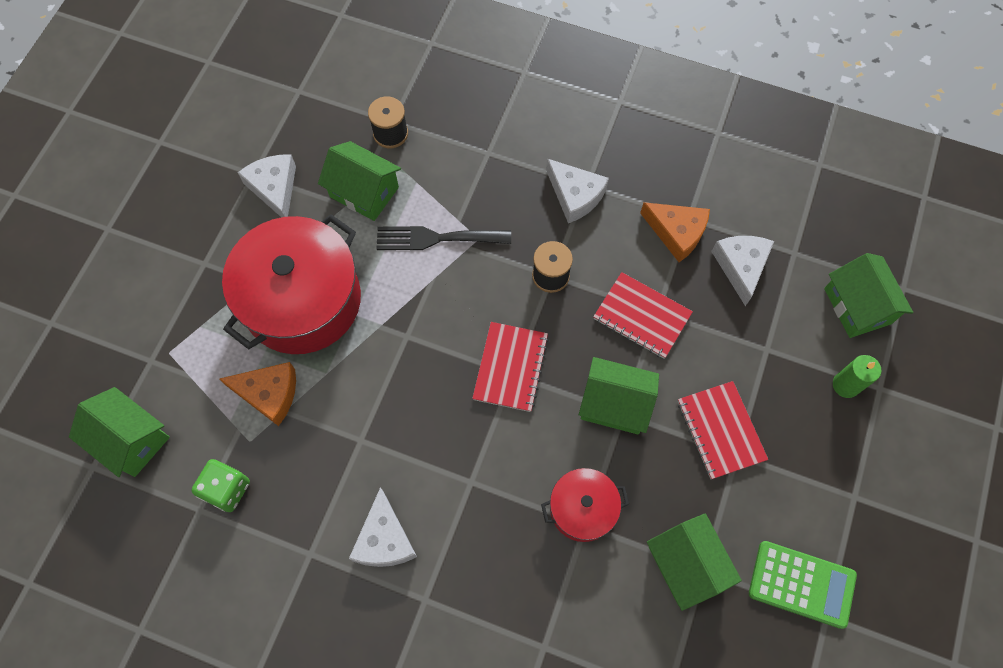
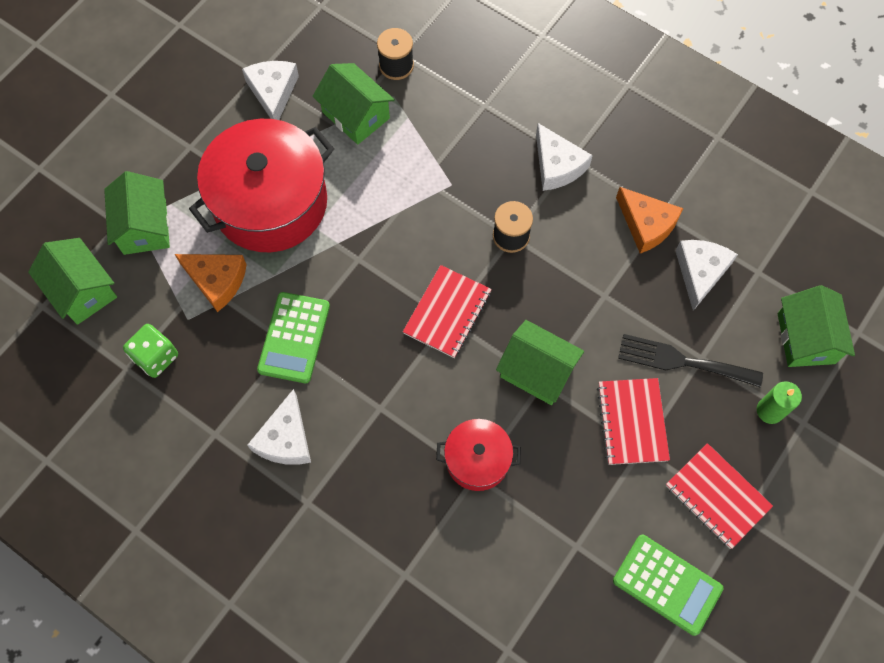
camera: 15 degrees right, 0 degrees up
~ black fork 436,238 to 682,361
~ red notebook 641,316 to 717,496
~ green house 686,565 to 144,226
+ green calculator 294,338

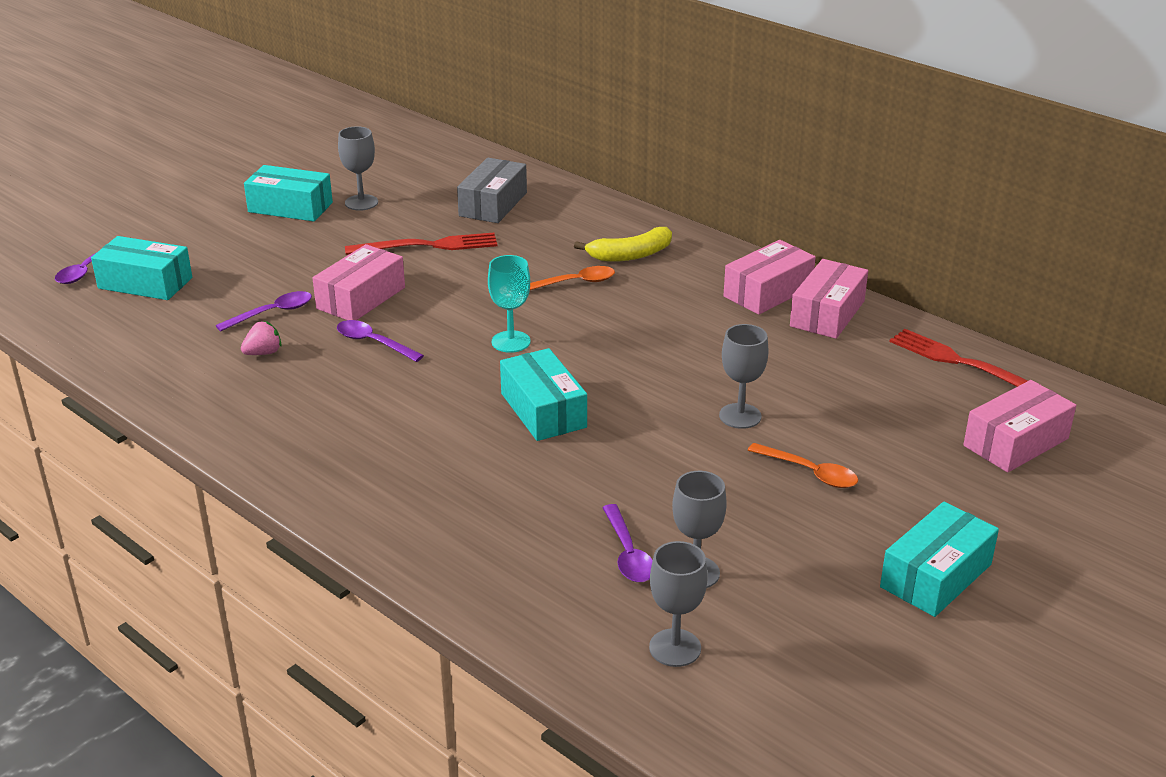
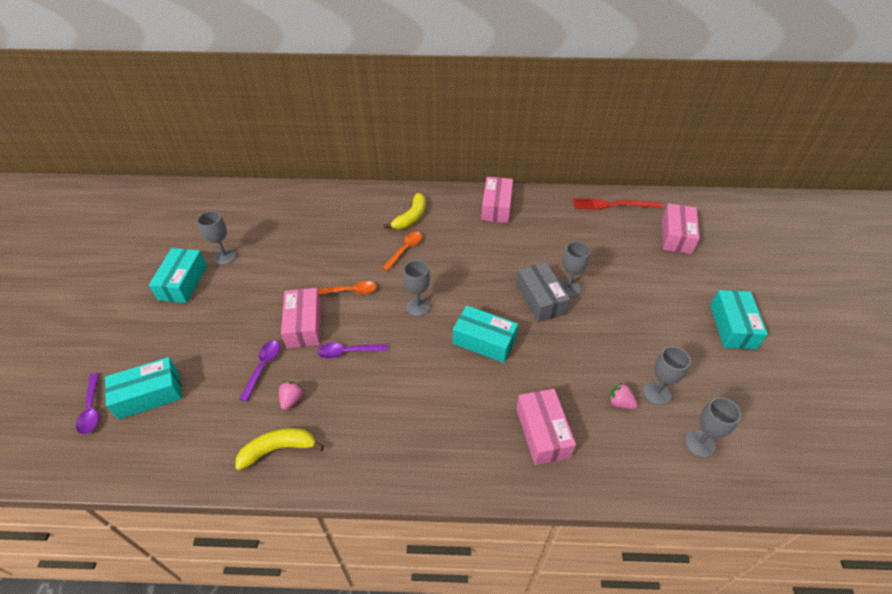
camera: 40 degrees left, 15 degrees up
~ turquoise box 290,207 = 183,282 60 degrees counterclockwise
- red fork 428,246
~ grey box 493,204 to 540,299
~ turquoise goblet 511,342 to grey goblet 418,306
~ purple spoon 628,553 to pink strawberry 620,403
~ orange spoon 809,472 to 350,291
~ pink box 827,313 to 542,432
+ yellow banana 278,449

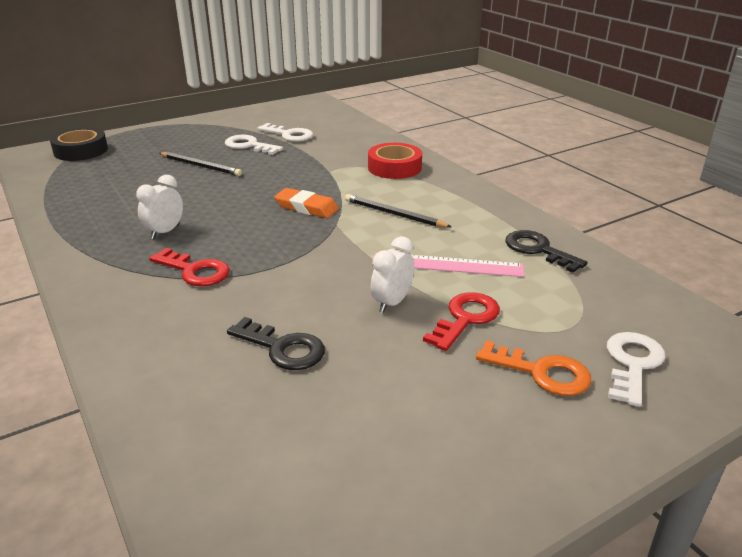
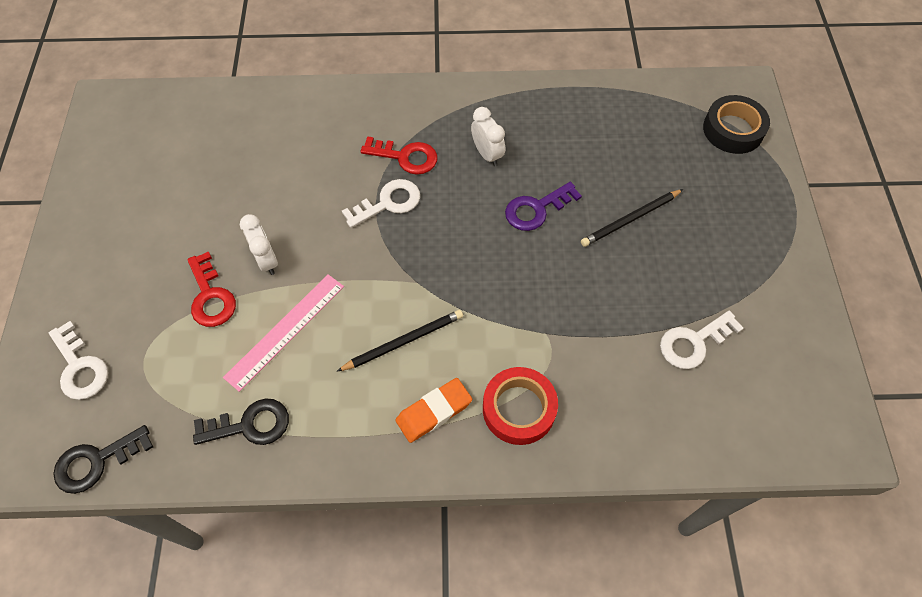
camera: 120 degrees right, 30 degrees up
~ red key 195,271 = 405,157 135 degrees counterclockwise
~ white key 249,146 to 388,203
~ black key 283,348 to 96,461
~ orange eraser 306,207 to 434,411
- orange key 541,372
+ purple key 536,209

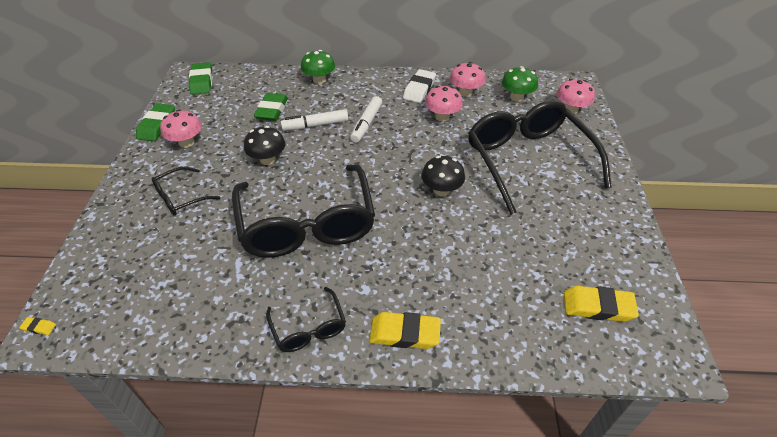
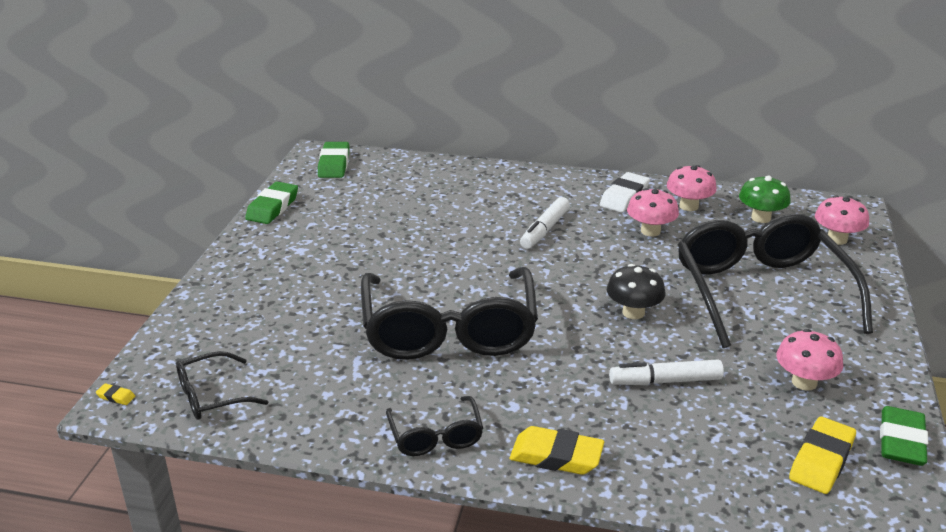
camera: 10 degrees right, 15 degrees down
~ black glasses 181,197 to 212,396
~ pink mushroom 186,142 to 804,382
- black mushroom 267,159
~ green eraser 272,110 to 901,441
~ white marker 315,125 to 665,381
- green mushroom 319,80
~ yellow eraser 597,307 = 821,460 75 degrees counterclockwise

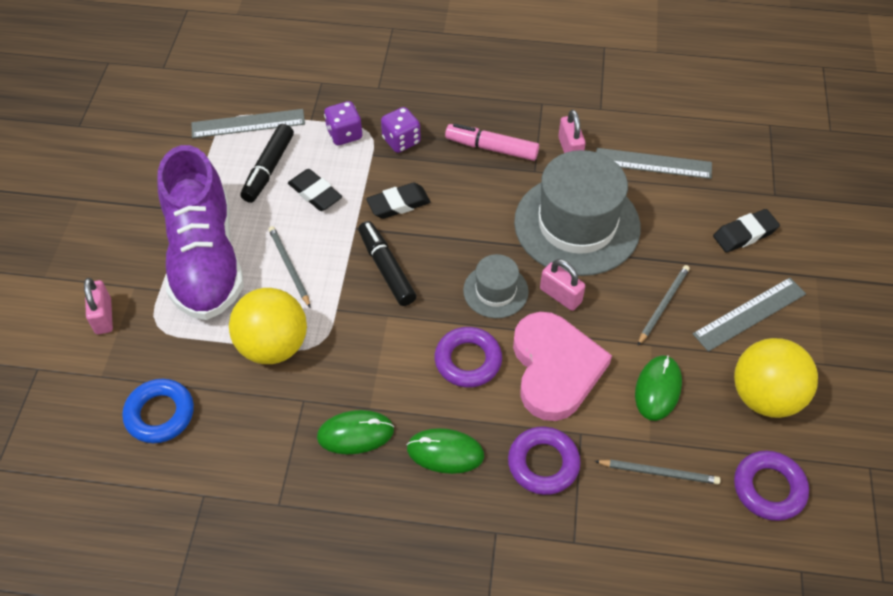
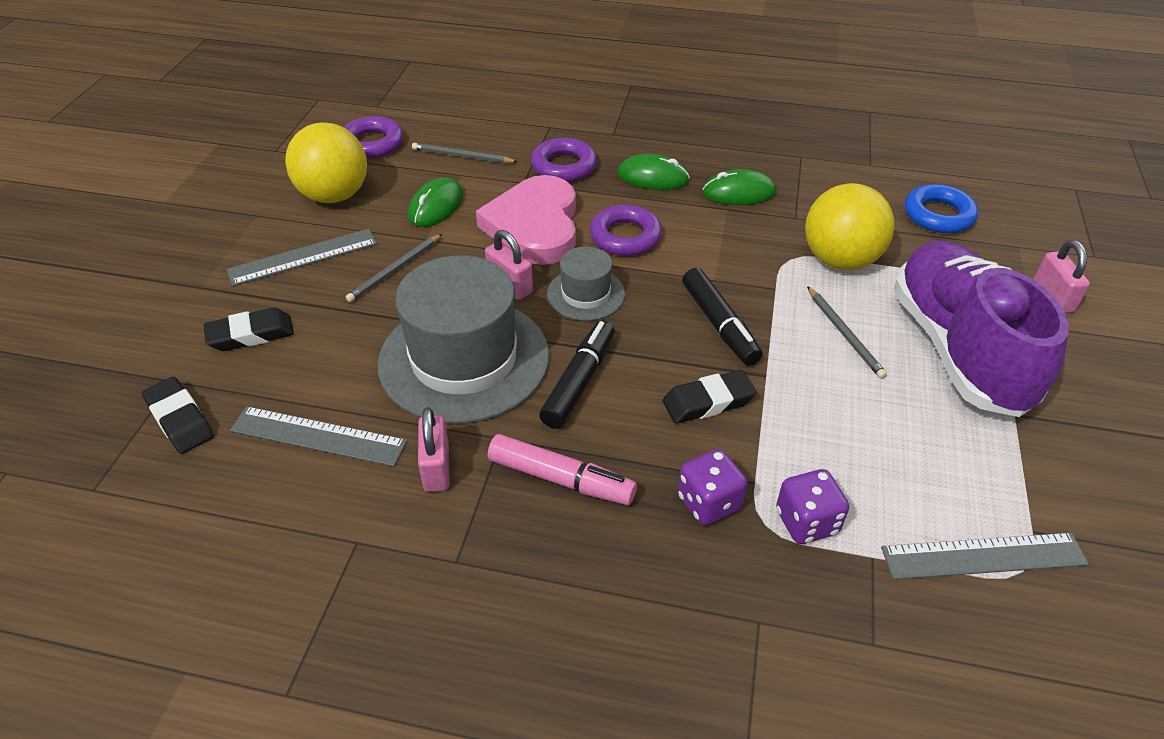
camera: 175 degrees left, 10 degrees down
~ black marker 268,169 to 579,381
~ black eraser 315,193 to 180,419

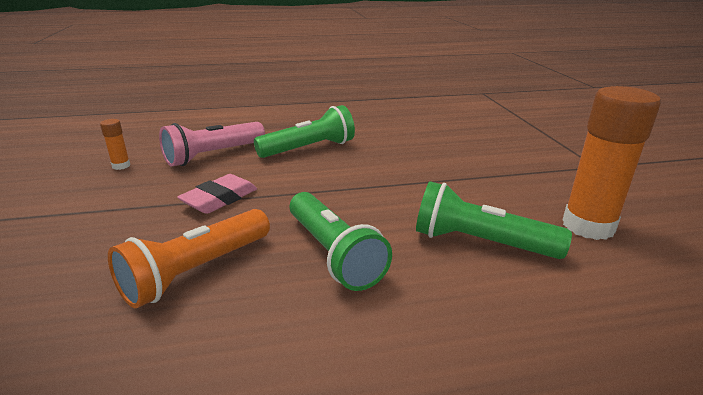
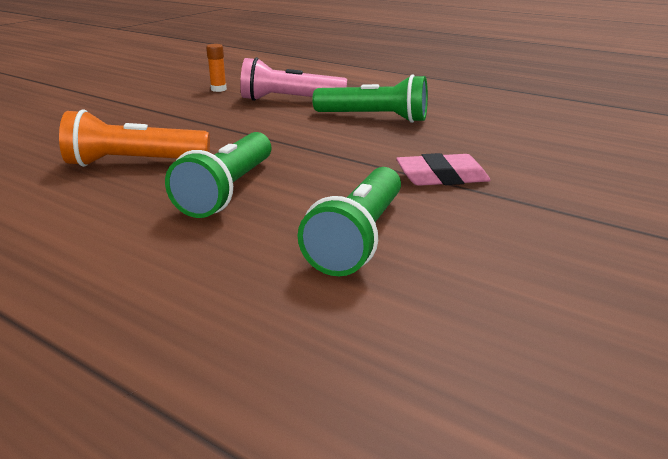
camera: 45 degrees right, 0 degrees up
~ pink eraser 220,199 to 442,177
~ green flashlight 480,242 = 358,238 135 degrees counterclockwise
- orange glue stick 588,226

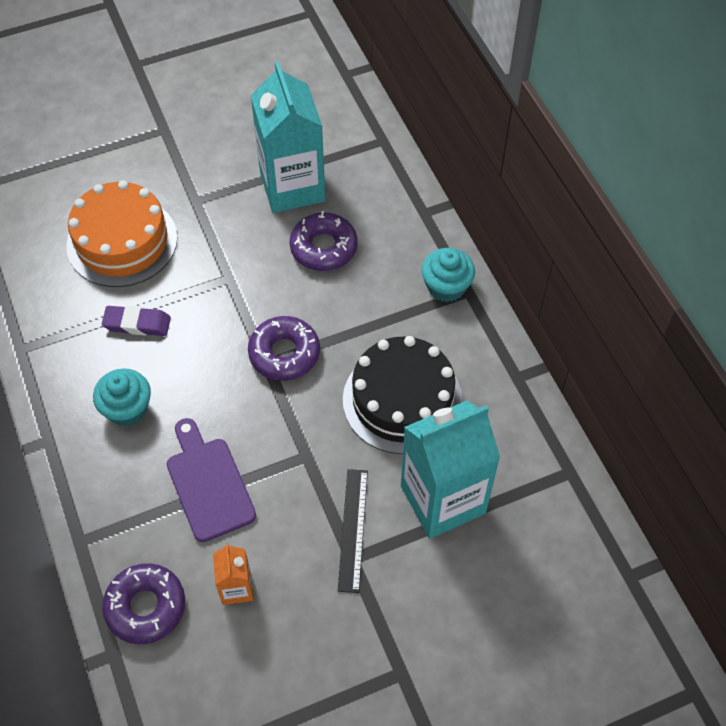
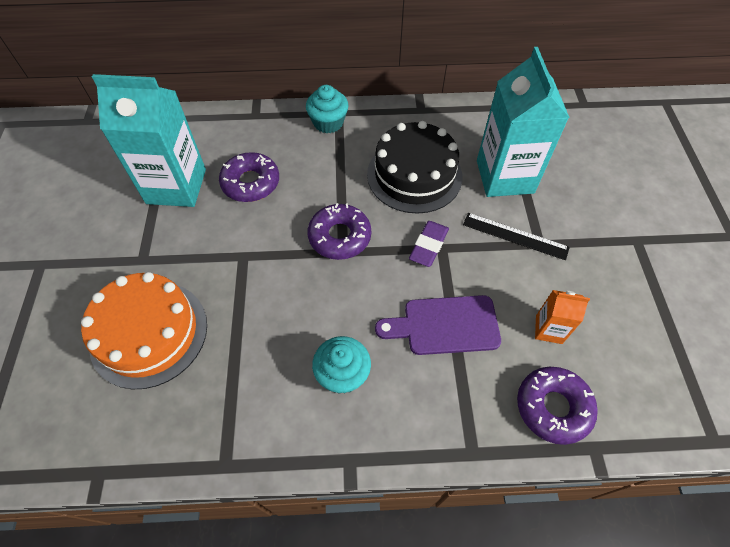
camera: 70 degrees left, 0 degrees up
~ purple eraser 137,324 to 428,246

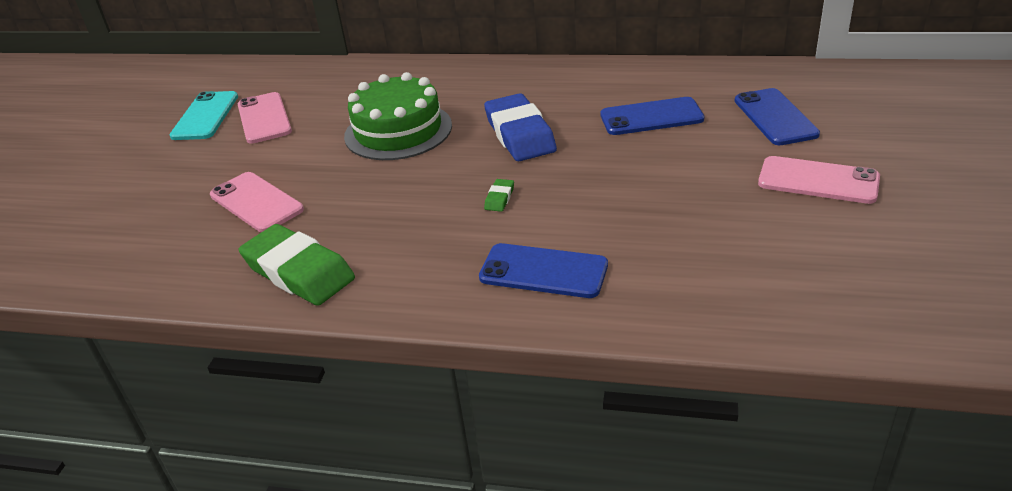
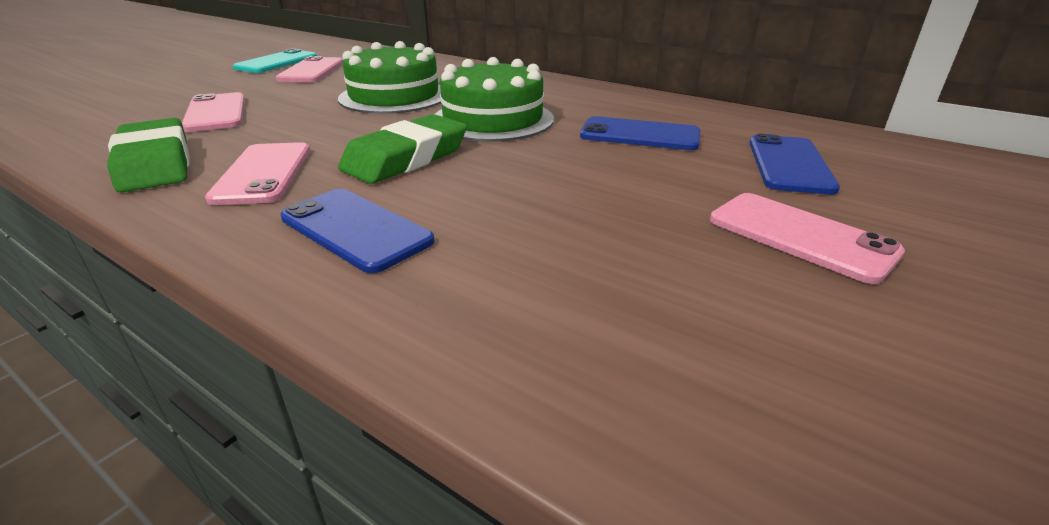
camera: 20 degrees right, 5 degrees down
~ blue eraser 520,134 to green cake 493,119
~ green eraser 499,198 = 406,158 x2.46
+ pink phone 263,173

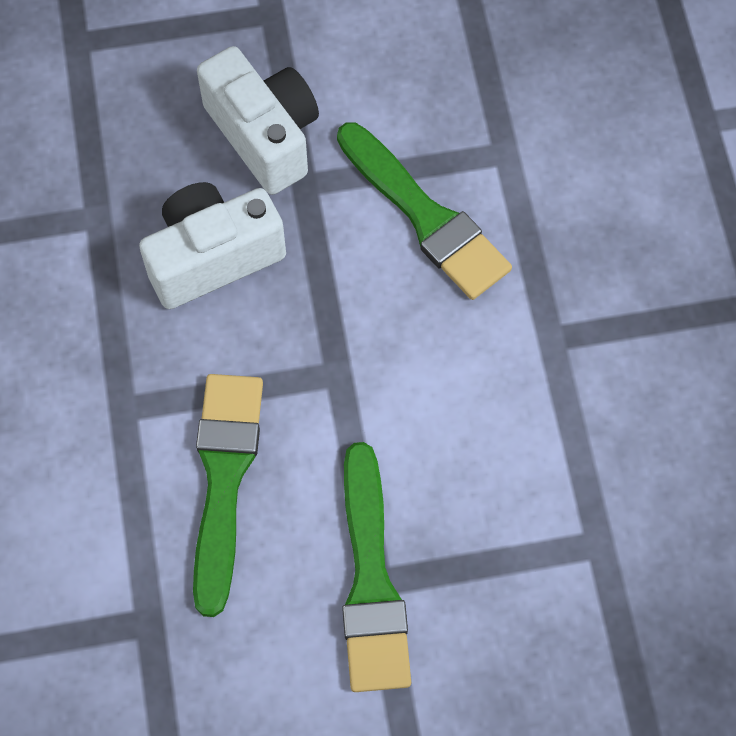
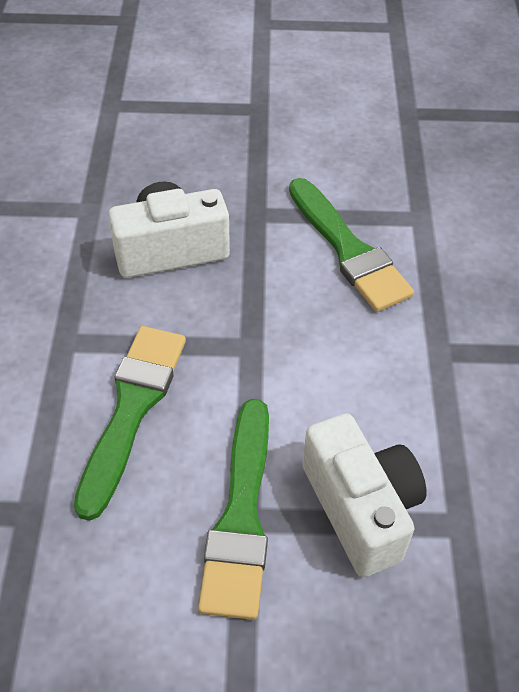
camera: 10 degrees right, 15 degrees down
~ white camera 264,135 to 360,508

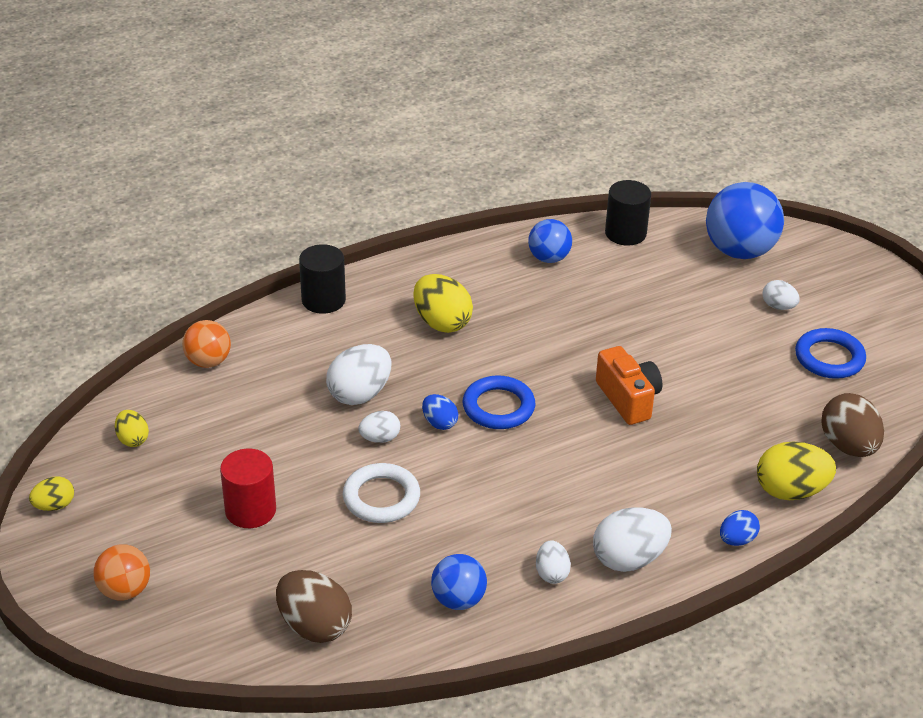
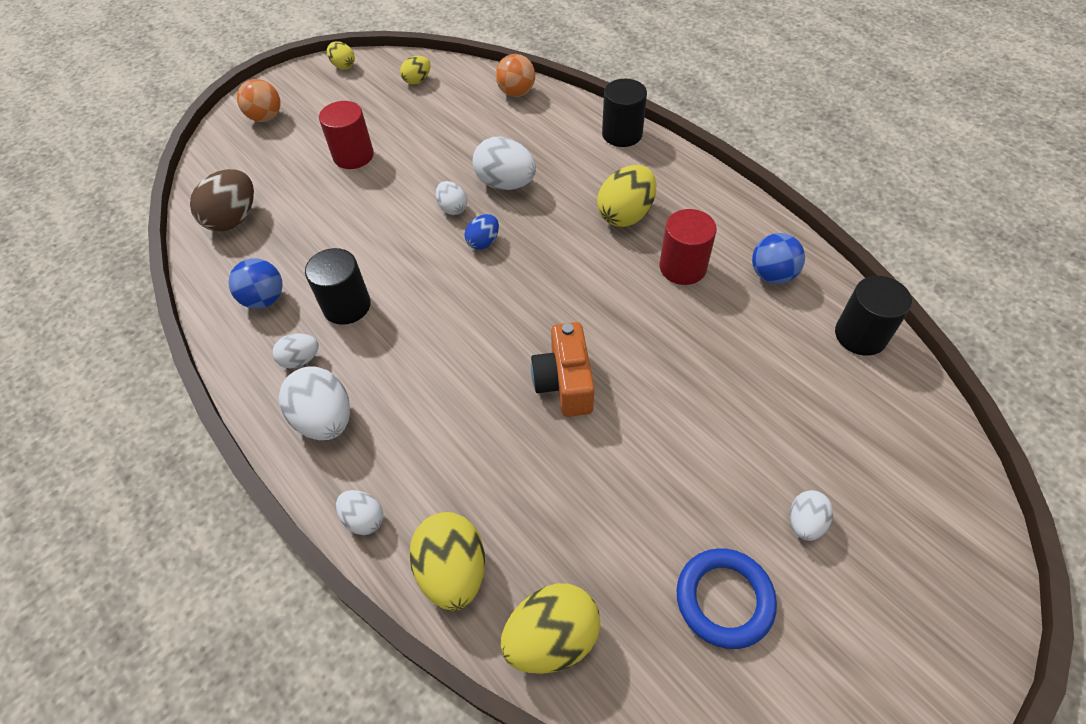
camera: 80 degrees right, 15 degrees up
- white ring 381,497
- blue ring 498,407
~ orange camera 628,399 = 565,382 120 degrees clockwise
- blue ball 739,251
~ blue egg 737,540 to white egg 364,519
~ brown egg 848,446 to yellow egg 552,638
+ black cylinder 347,306
+ red cylinder 682,267

